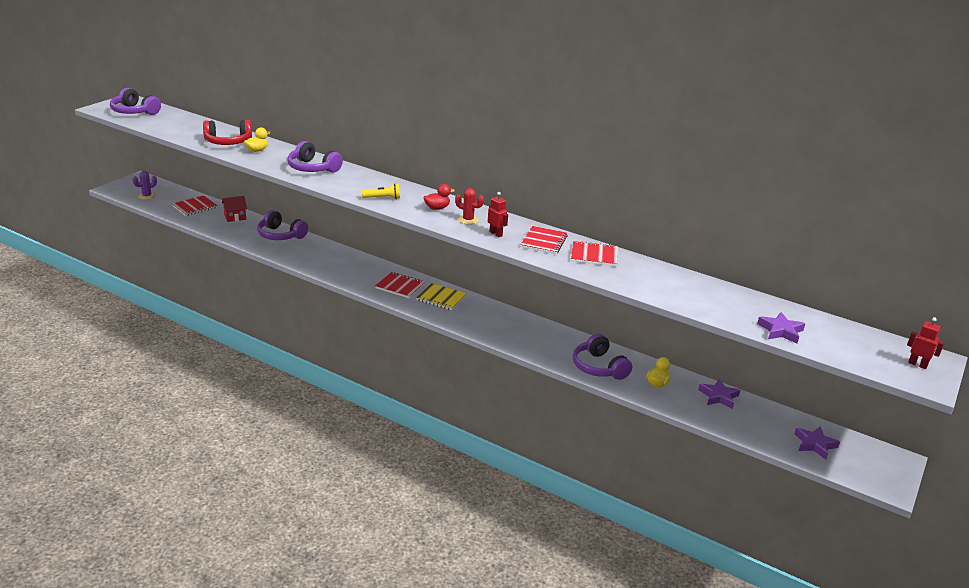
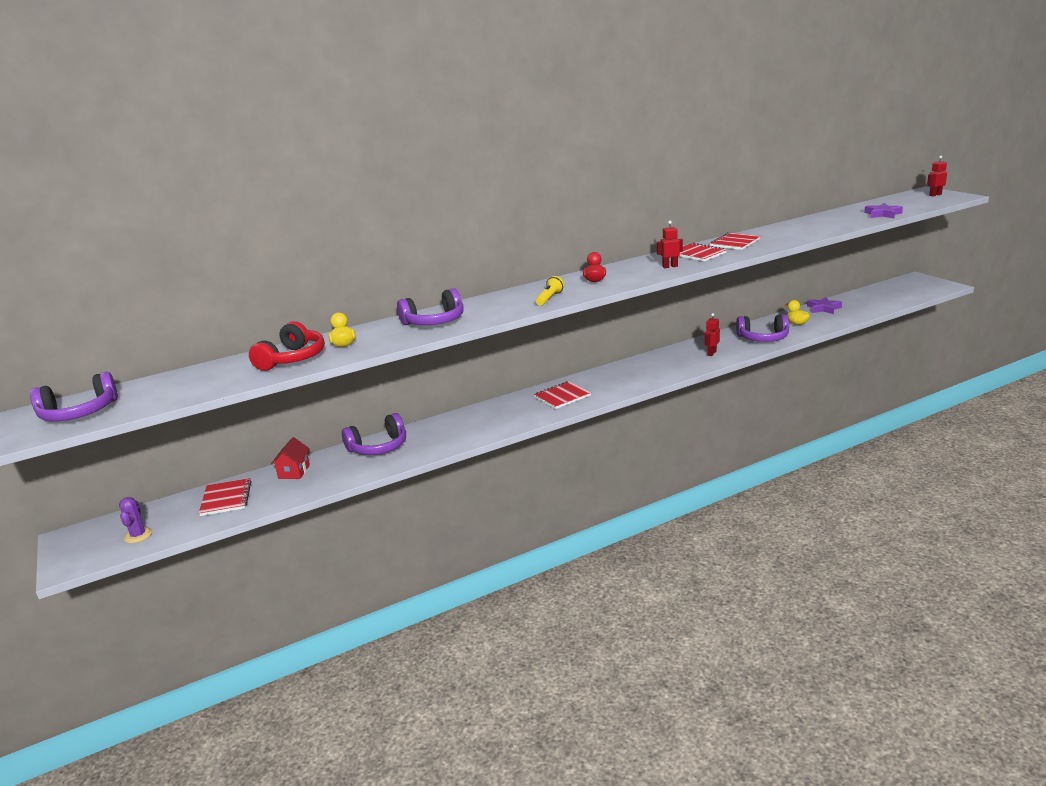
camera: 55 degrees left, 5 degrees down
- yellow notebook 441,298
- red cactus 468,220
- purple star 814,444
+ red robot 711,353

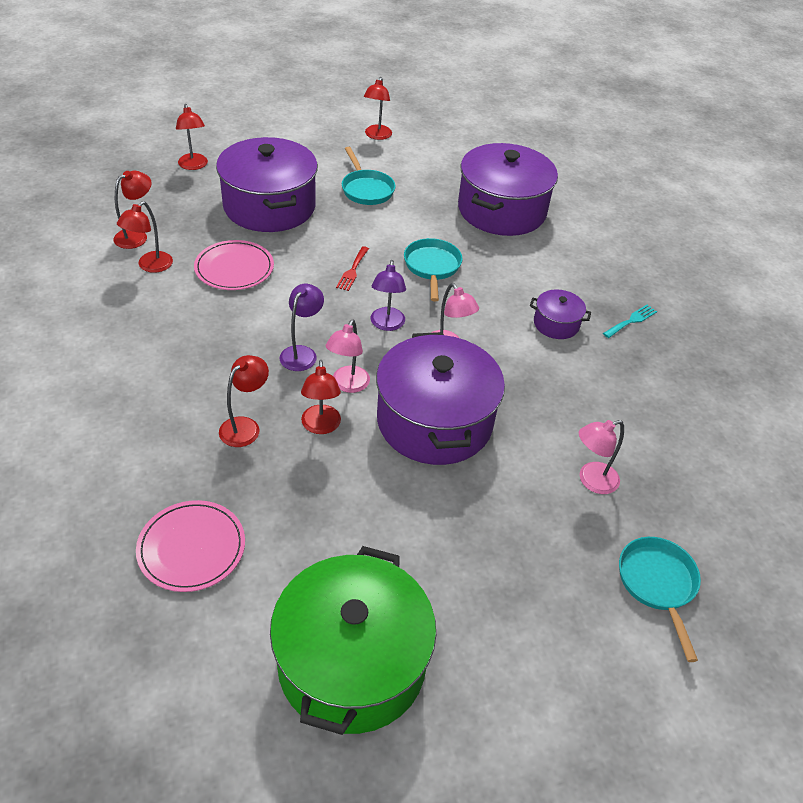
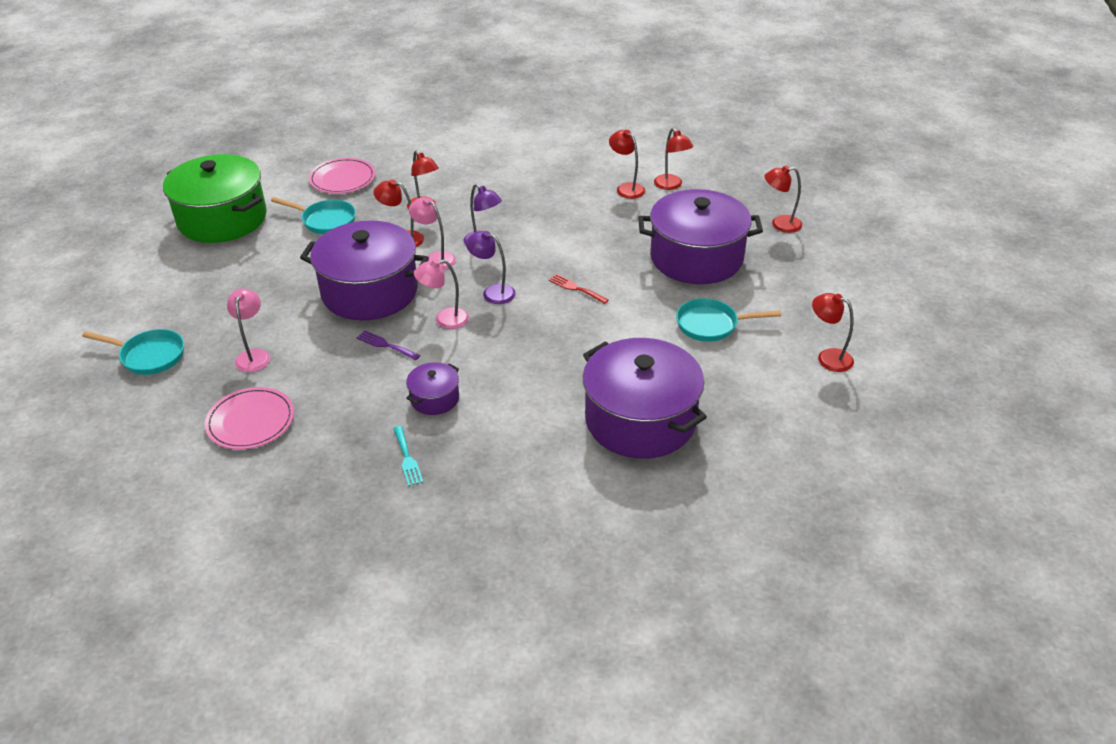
camera: 115 degrees right, 5 degrees down
~ pink plate 234,268 to 250,421
~ turquoise pan 432,267 to 325,221
+ purple fork 385,345

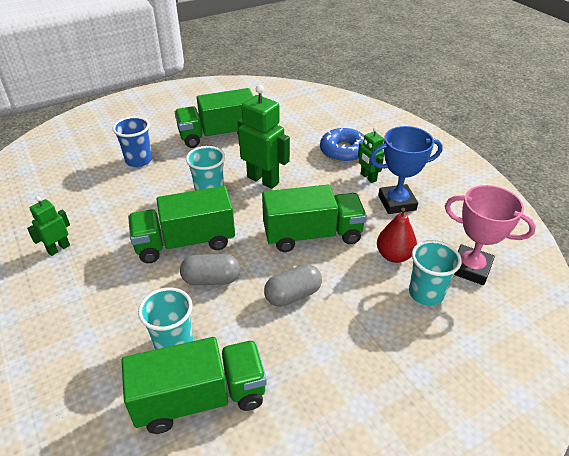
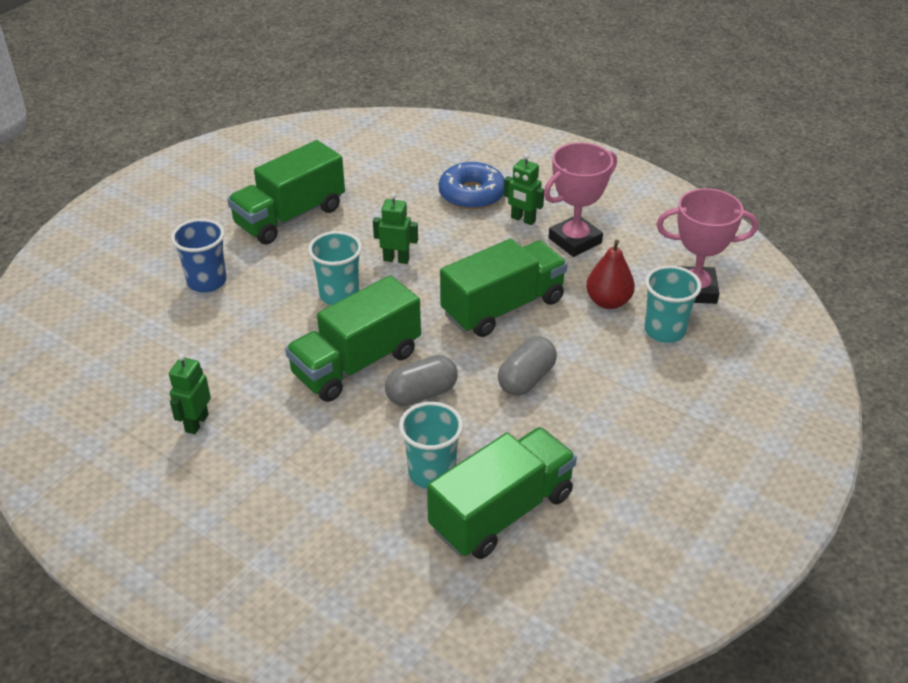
camera: 25 degrees left, 0 degrees up
~ green robot 263,180 = 396,259 x0.56
~ blue trophy 397,203 to pink trophy 575,240

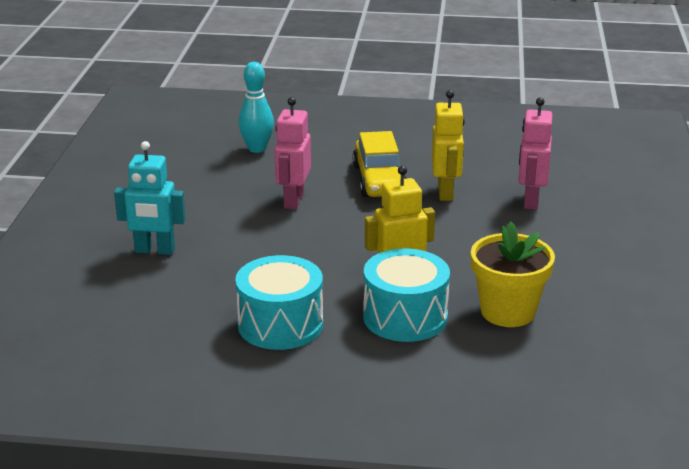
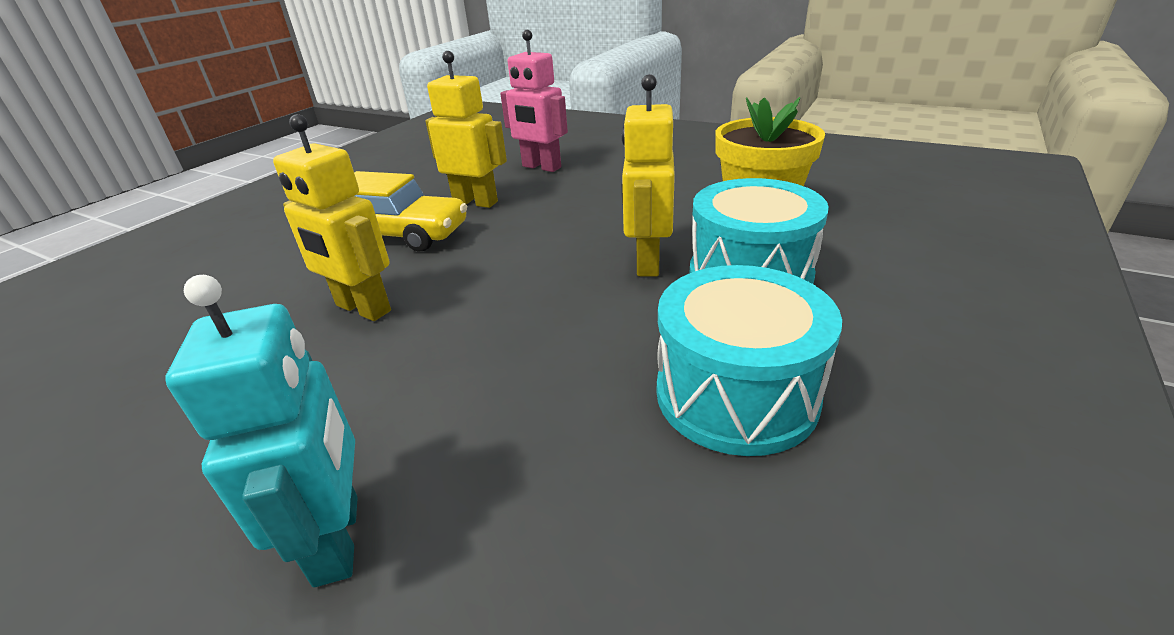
camera: 65 degrees left, 5 degrees up
~ turquoise robot 154,250 = 338,539 45 degrees counterclockwise
- turquoise bowling pin 257,149
~ pink robot 293,200 to yellow robot 362,309

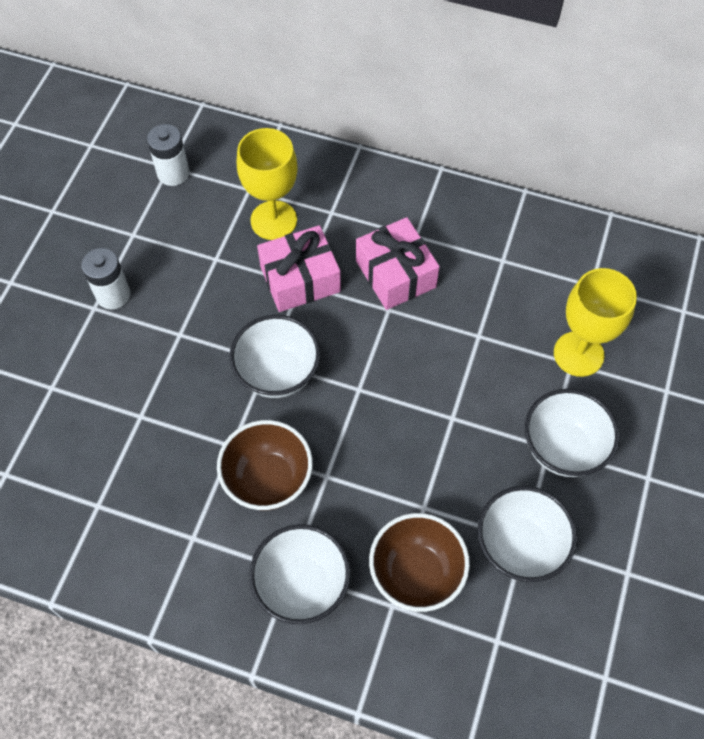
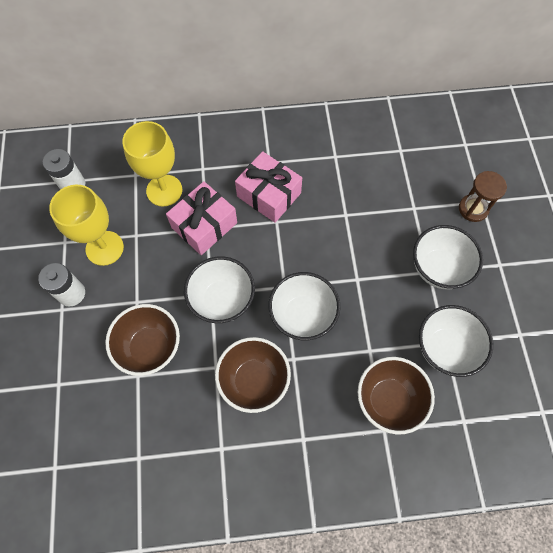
camera: 25 degrees left, 5 degrees up
~ white bowl 302,585 to 302,315
~ yellow goblet 578,354 to 104,248
+ brown bowl 150,347
+ brown hourglass 473,209

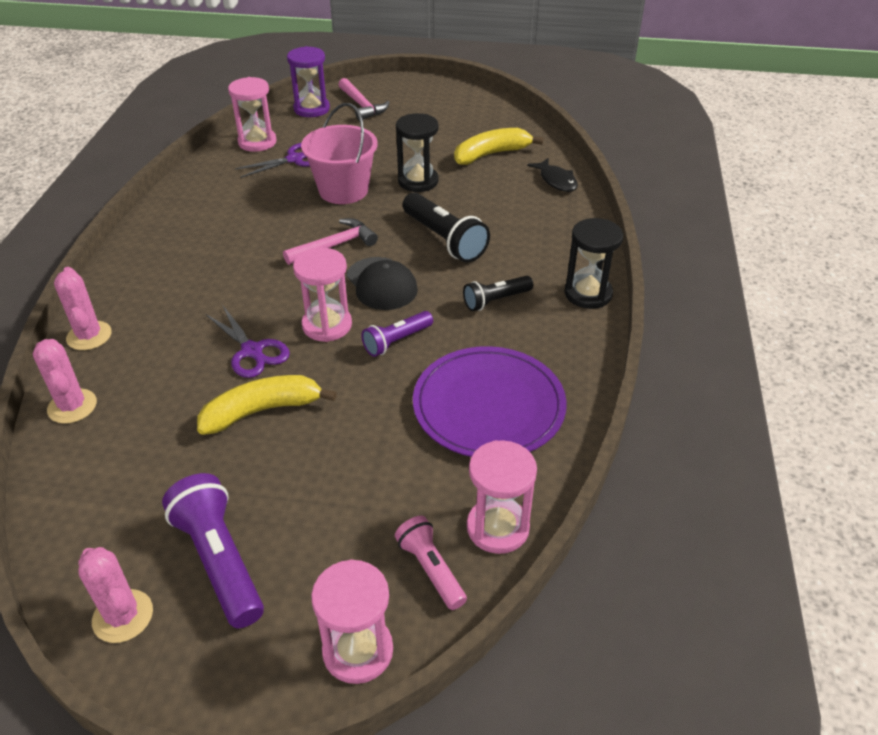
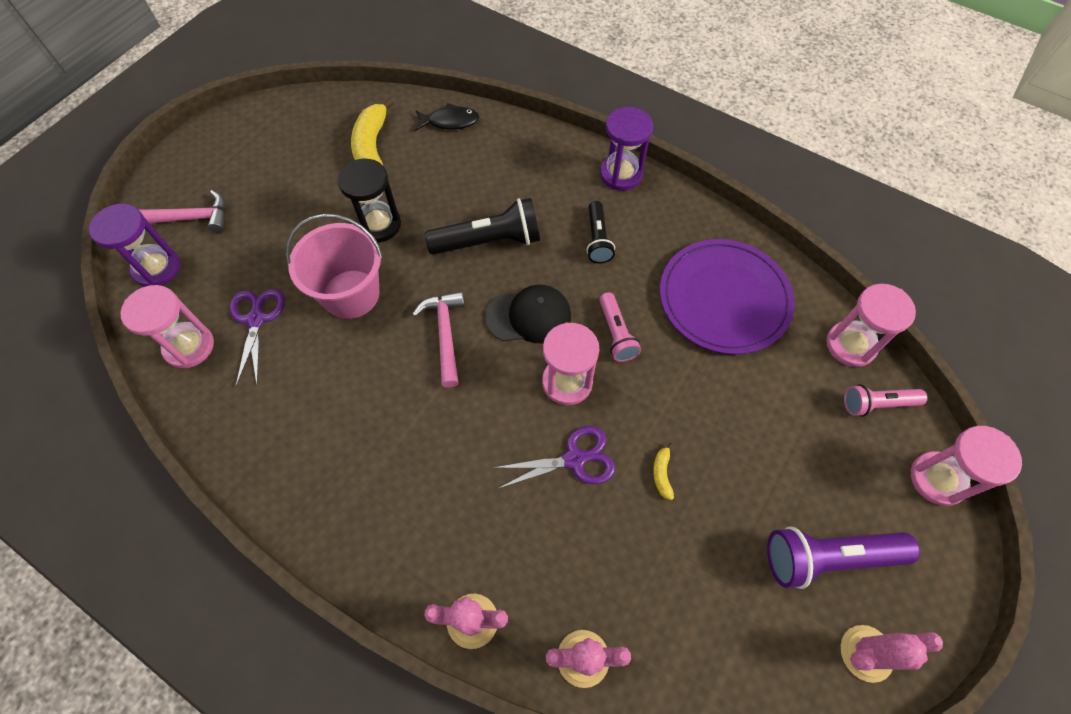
camera: 65 degrees left, 20 degrees up
~ yellow banana 262,411 = 662,473 x0.43
~ purple flashlight 396,341 to pink flashlight 616,333
~ black hourglass 588,294 to purple hourglass 621,174

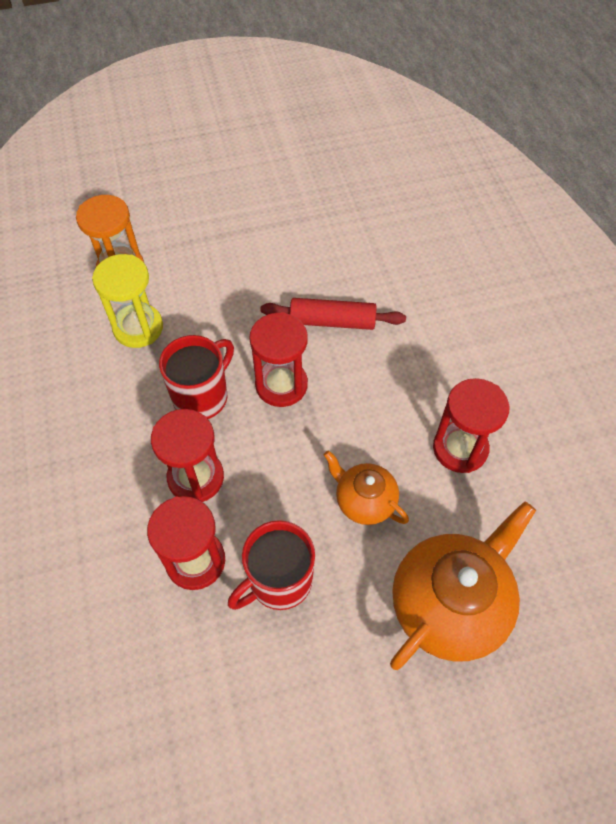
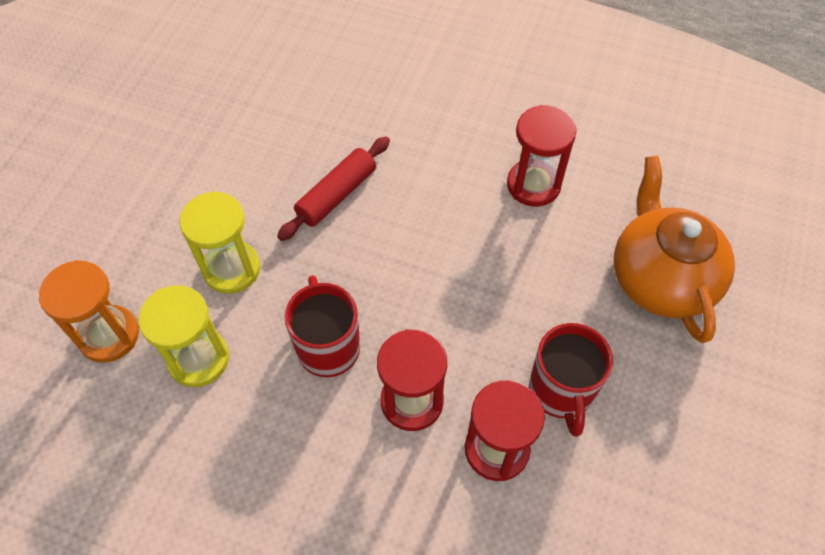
camera: 55 degrees left, 0 degrees up
- red hourglass 281,385
- orange teapot 364,501
+ yellow hourglass 232,269

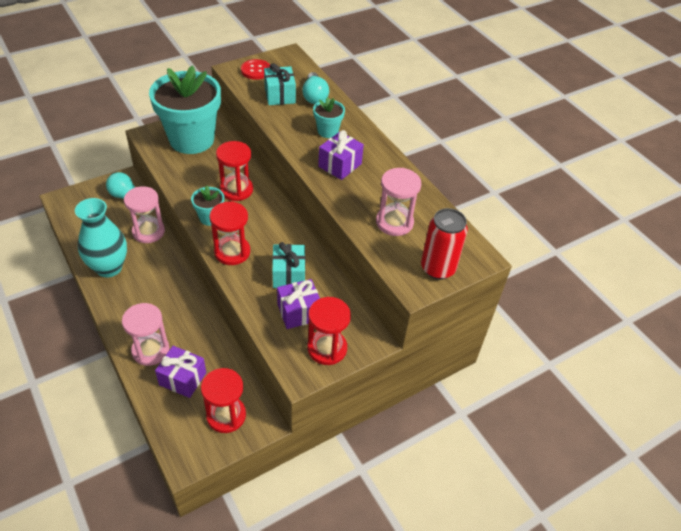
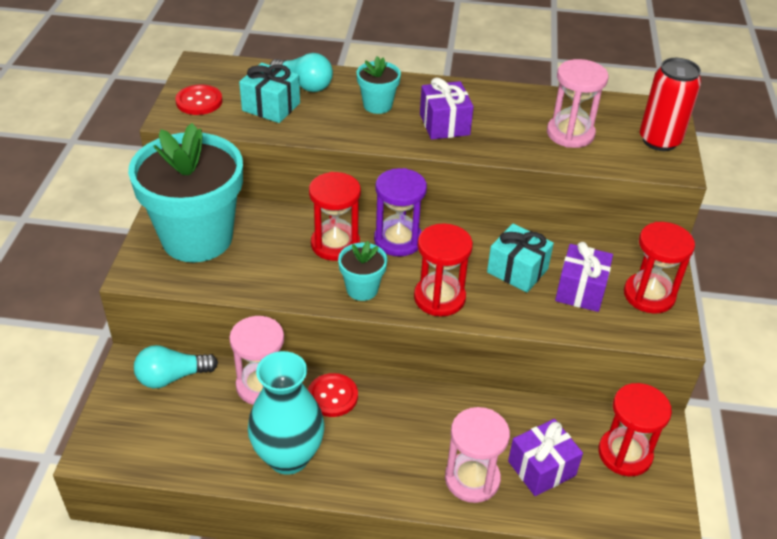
camera: 50 degrees left, 5 degrees down
+ red button 332,396
+ purple hourglass 398,240

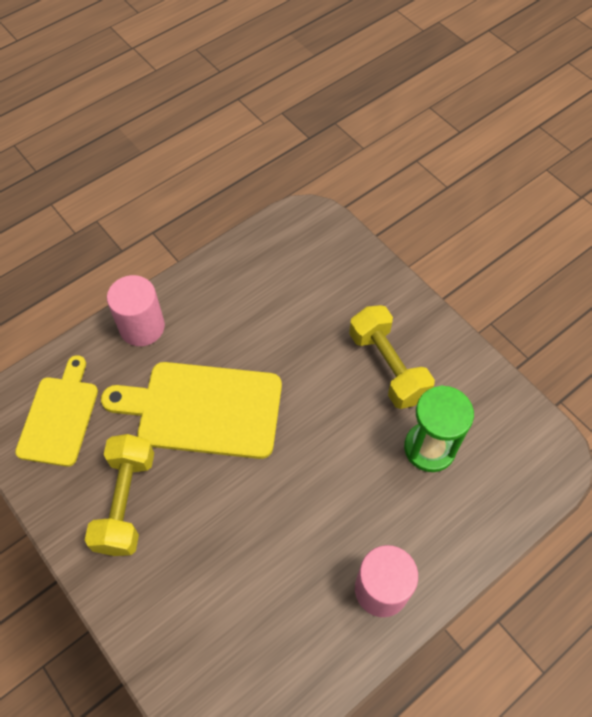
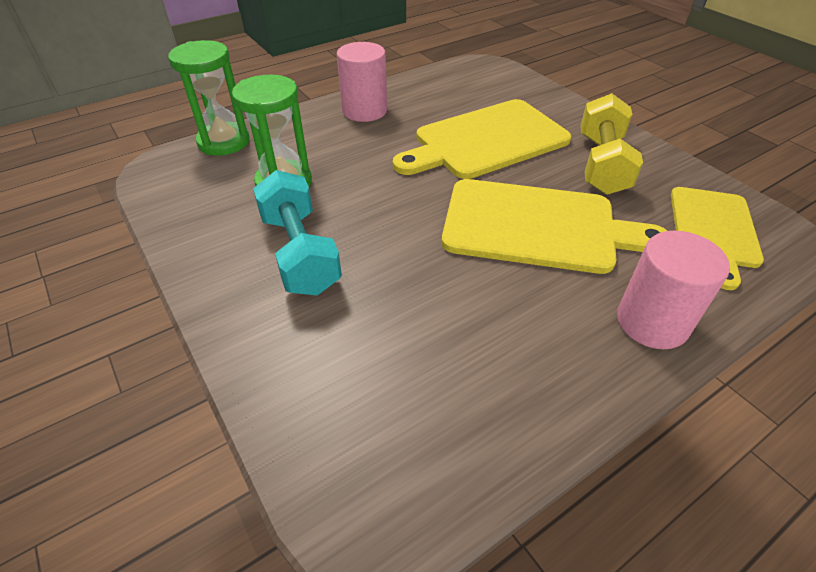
camera: 175 degrees left, 15 degrees down
~ yellow dumbbell 388,366 to turquoise dumbbell 300,253
+ green hourglass 224,142
+ yellow cutting board 486,141

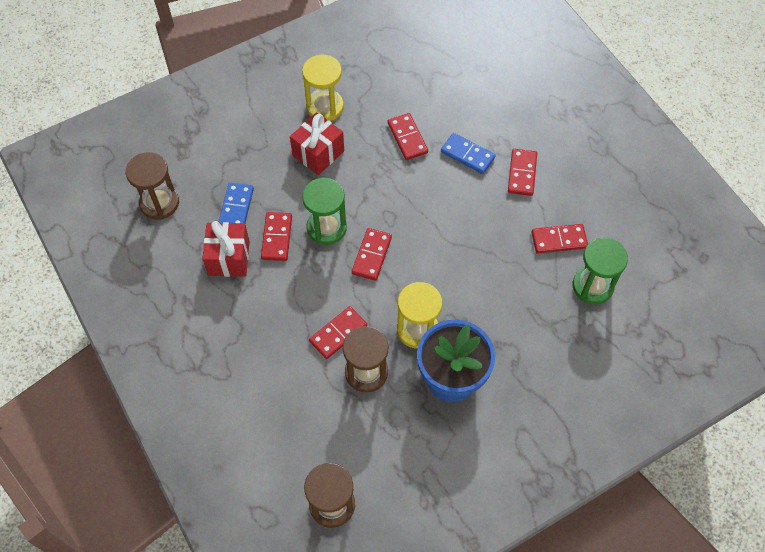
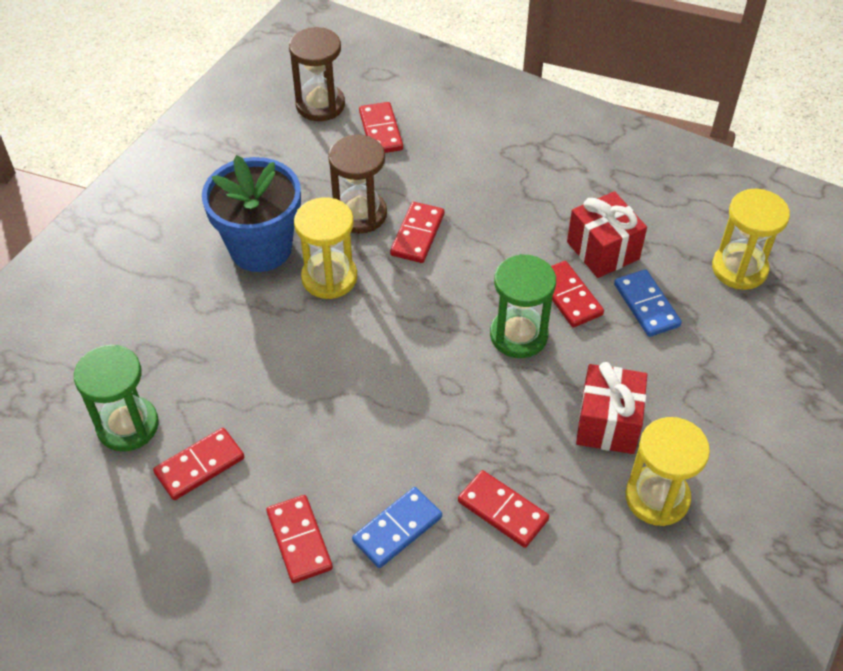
camera: 150 degrees right, 10 degrees down
~ brown hourglass 159,203 to yellow hourglass 739,269
~ red domino 371,255 to 381,131
~ blue domino 467,155 = 397,529 45 degrees counterclockwise

